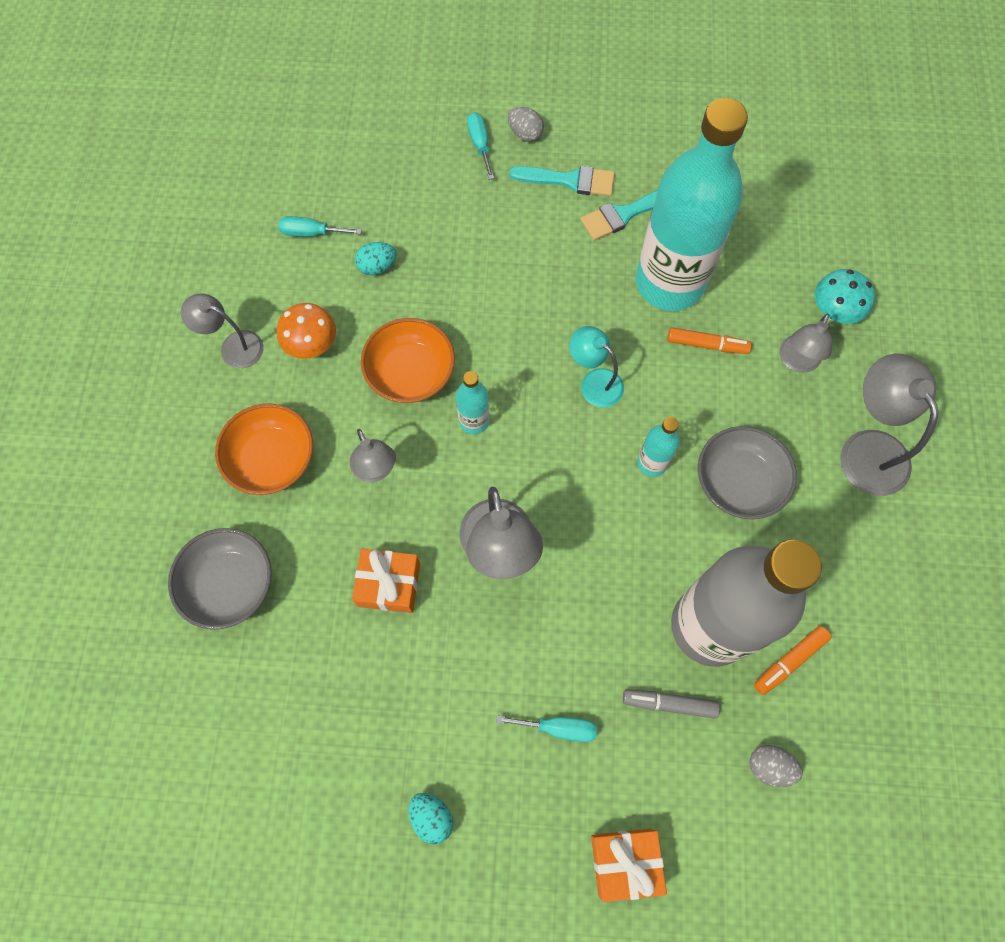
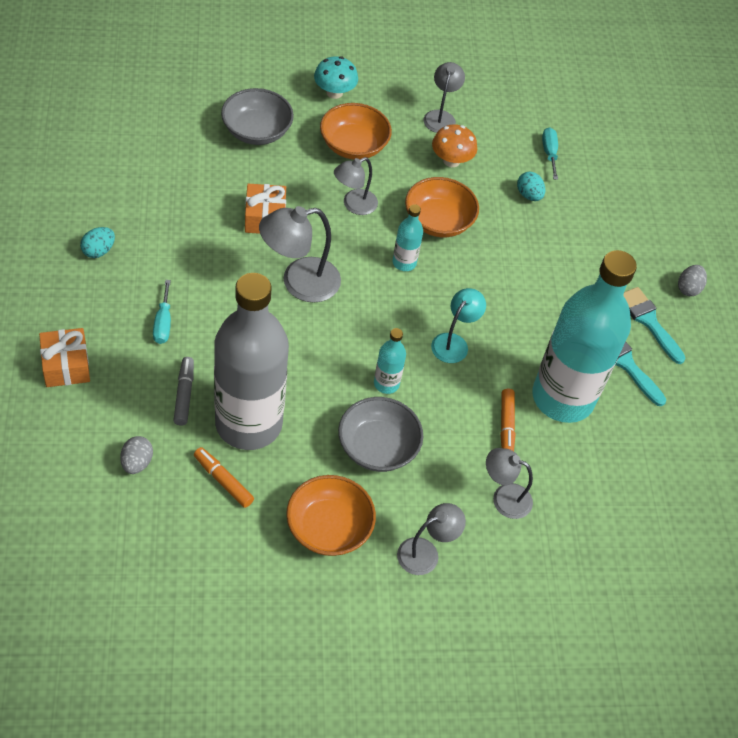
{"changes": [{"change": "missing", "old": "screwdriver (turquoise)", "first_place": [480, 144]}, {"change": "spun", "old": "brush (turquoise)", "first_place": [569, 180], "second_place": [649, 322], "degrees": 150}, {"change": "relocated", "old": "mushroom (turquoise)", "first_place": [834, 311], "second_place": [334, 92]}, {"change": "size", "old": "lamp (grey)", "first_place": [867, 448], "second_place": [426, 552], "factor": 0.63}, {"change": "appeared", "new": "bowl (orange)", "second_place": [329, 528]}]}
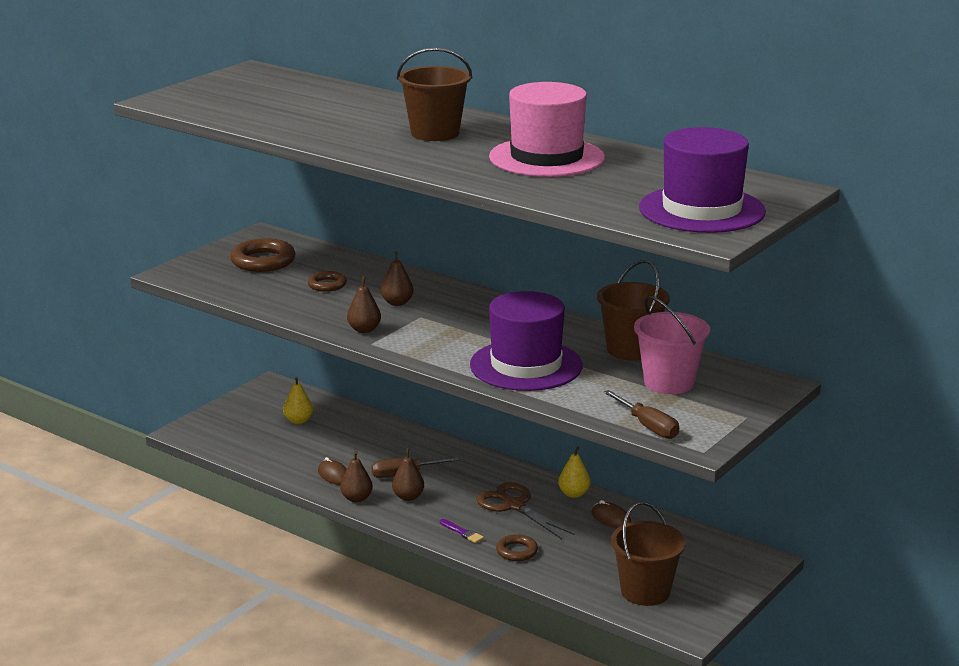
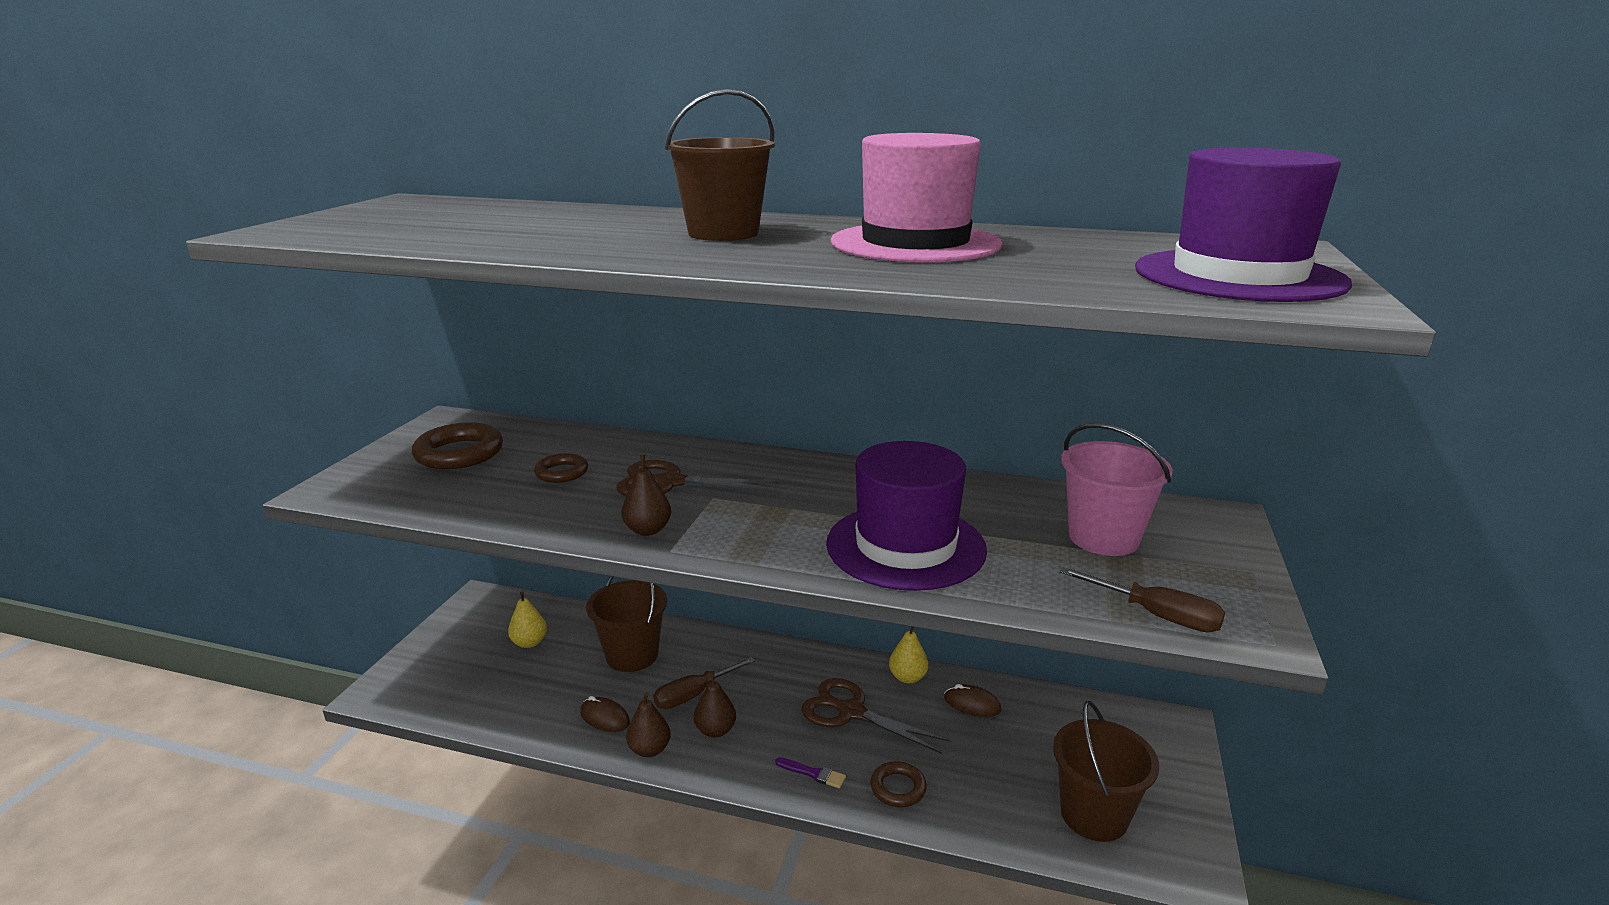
{"changes": [{"change": "exchanged", "old": "pear (brown)", "new": "scissors (brown)", "first_place": [397, 303], "second_place": [670, 483]}, {"change": "relocated", "old": "bucket (brown)", "first_place": [631, 350], "second_place": [632, 655]}]}
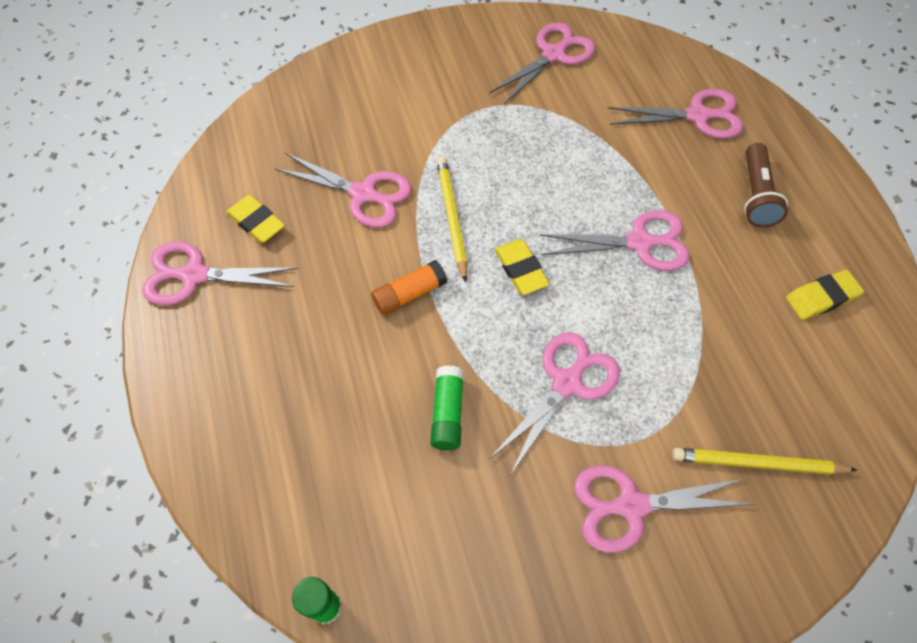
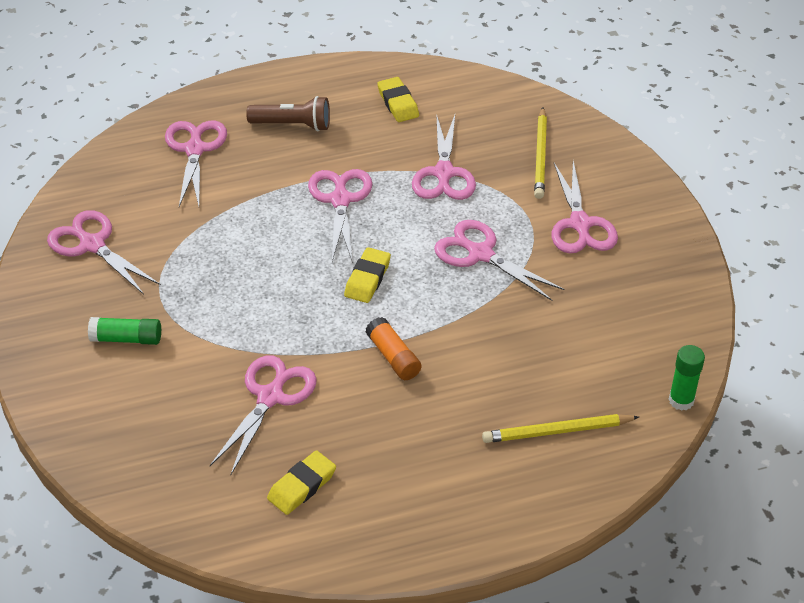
{"changes": [{"change": "relocated", "old": "pencil (yellow)", "first_place": [452, 218], "second_place": [557, 431]}, {"change": "spun", "old": "eraser (yellow)", "first_place": [520, 270], "second_place": [367, 279], "degrees": -45}, {"change": "relocated", "old": "scissors (pink)", "first_place": [194, 275], "second_place": [444, 173]}, {"change": "relocated", "old": "glue stick (green)", "first_place": [448, 413], "second_place": [127, 338]}]}
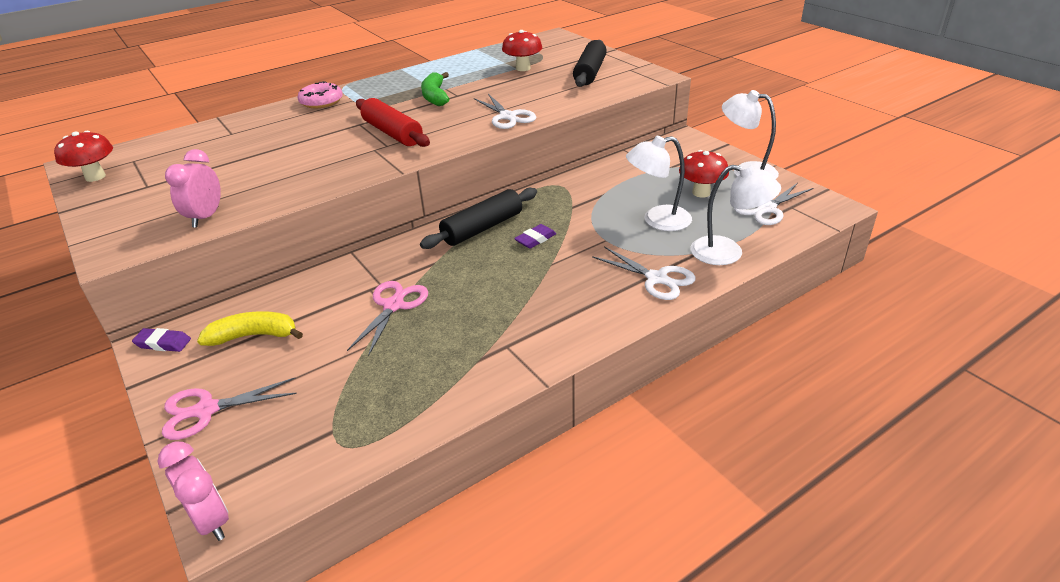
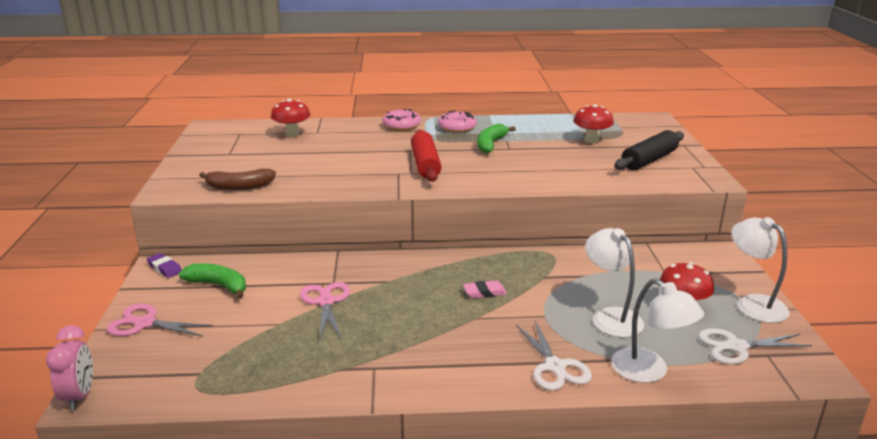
{"changes": [{"change": "missing", "old": "scissors (white)", "first_place": [507, 116]}, {"change": "relocated", "old": "mushroom (red)", "first_place": [95, 177], "second_place": [292, 134]}, {"change": "spun", "old": "lamp (white)", "first_place": [657, 220], "second_place": [611, 317], "degrees": 45}, {"change": "exchanged", "old": "clock (pink)", "new": "banana (brown)", "first_place": [206, 217], "second_place": [239, 187]}, {"change": "missing", "old": "rolling pin (black)", "first_place": [482, 228]}, {"change": "colour", "old": "eraser (purple)", "new": "eraser (pink)", "first_place": [535, 239], "second_place": [484, 292]}, {"change": "spun", "old": "scissors (pink)", "first_place": [393, 306], "second_place": [326, 302], "degrees": -60}, {"change": "colour", "old": "banana (yellow)", "new": "banana (green)", "first_place": [254, 336], "second_place": [219, 285]}, {"change": "appeared", "new": "donut (pink)", "second_place": [457, 127]}]}
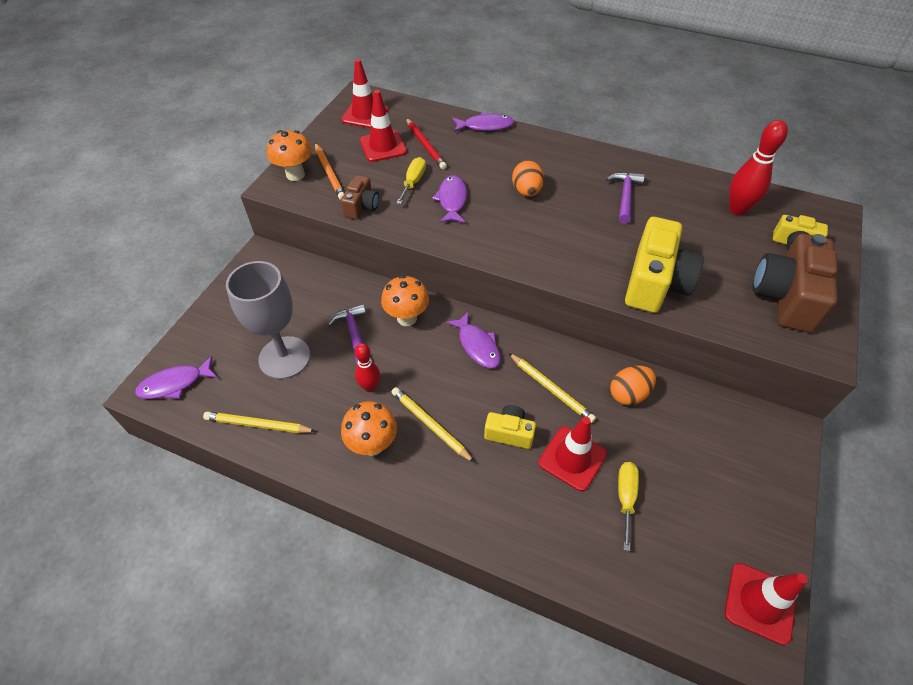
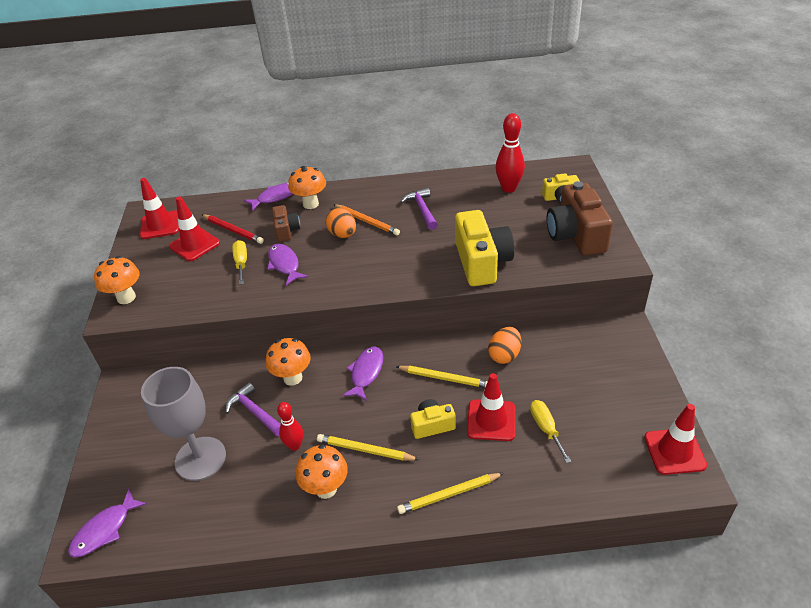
{"changes": [{"change": "relocated", "old": "pencil (orange)", "first_place": [329, 173], "second_place": [367, 221]}, {"change": "relocated", "old": "camera (brown)", "first_place": [361, 207], "second_place": [286, 230]}, {"change": "spun", "old": "fish (purple)", "first_place": [477, 345], "second_place": [366, 373], "degrees": -105}, {"change": "relocated", "old": "pencil (yellow)", "first_place": [258, 425], "second_place": [449, 495]}, {"change": "appeared", "new": "mushroom (orange)", "second_place": [310, 204]}]}
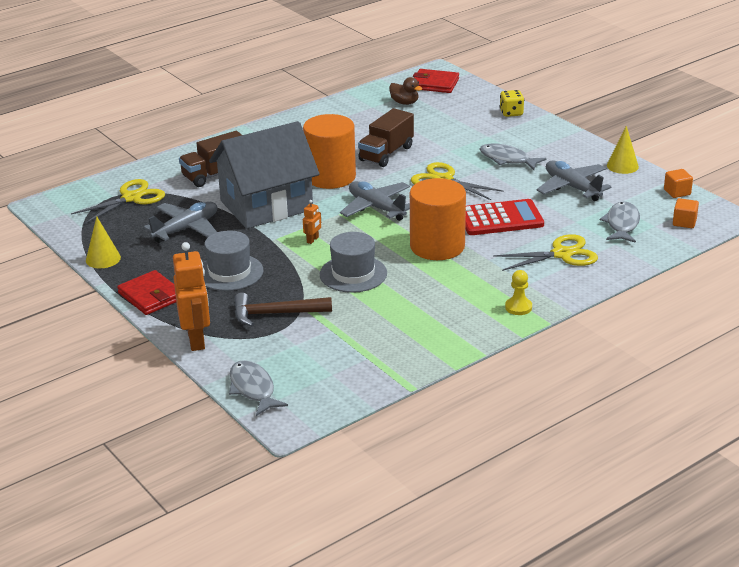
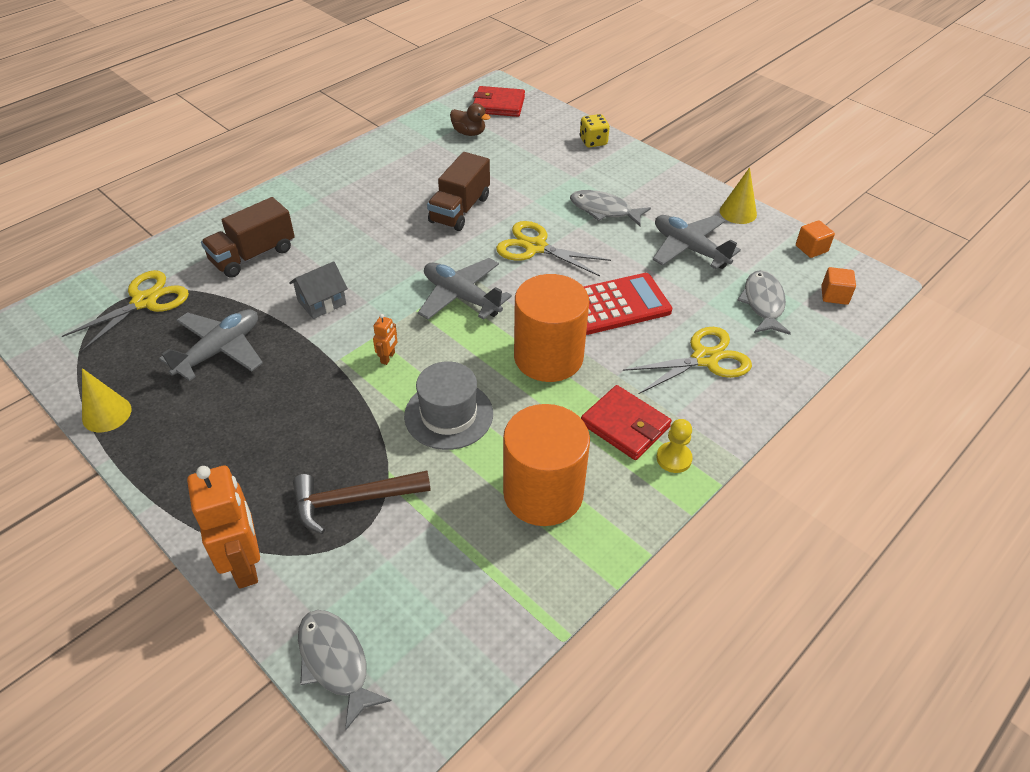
{"changes": [{"change": "relocated", "old": "cylinder (orange)", "first_place": [330, 177], "second_place": [543, 493]}, {"change": "size", "old": "house (grey)", "first_place": [266, 205], "second_place": [322, 302], "factor": 0.41}, {"change": "missing", "old": "hat (grey)", "first_place": [229, 272]}, {"change": "relocated", "old": "wallet (red)", "first_place": [151, 296], "second_place": [625, 425]}]}
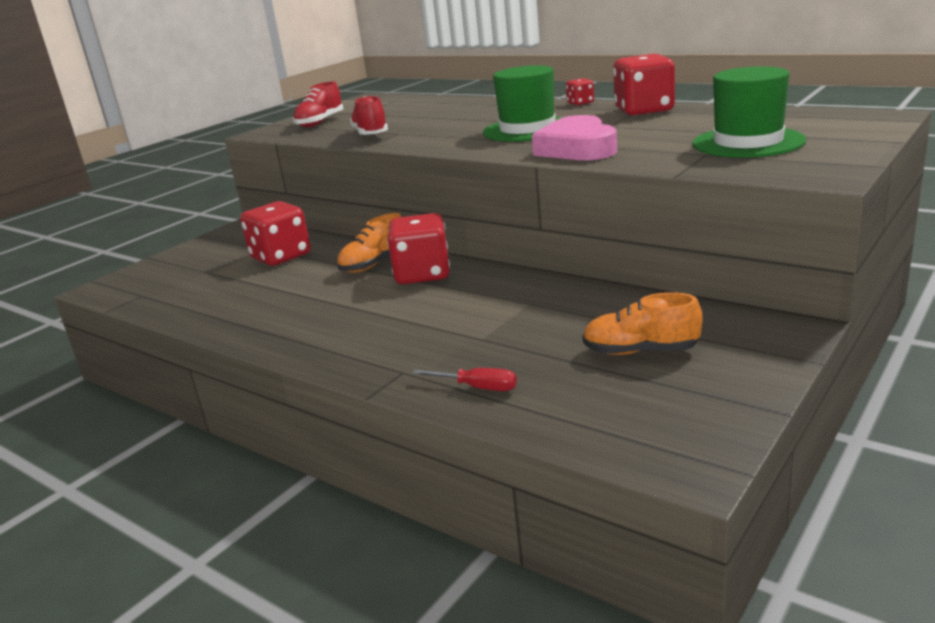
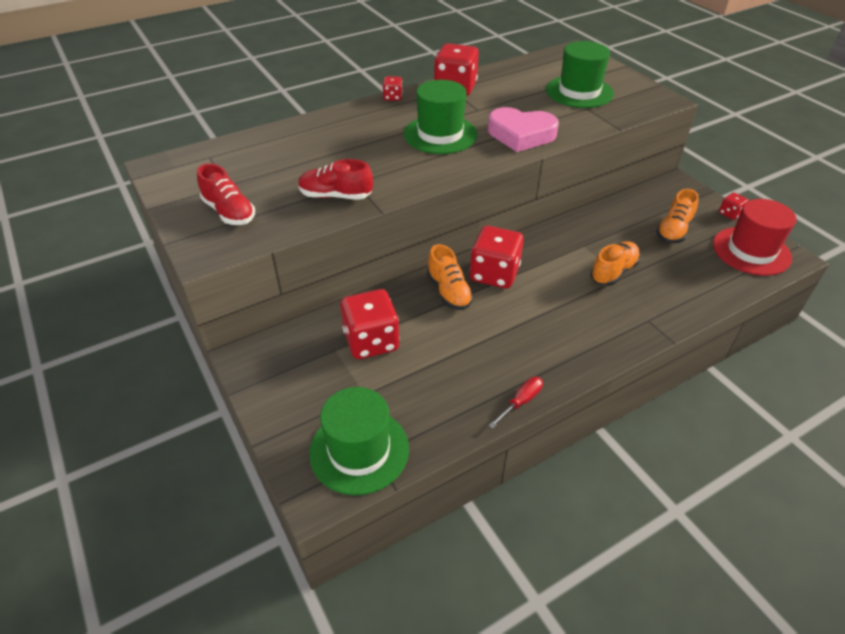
{"changes": [{"change": "relocated", "old": "screwdriver (red)", "first_place": [477, 387], "second_place": [521, 401]}, {"change": "appeared", "new": "dice (red)", "second_place": [730, 214]}, {"change": "appeared", "new": "hat (red)", "second_place": [751, 251]}, {"change": "appeared", "new": "shoe (orange)", "second_place": [613, 272]}, {"change": "appeared", "new": "hat (green)", "second_place": [359, 450]}]}
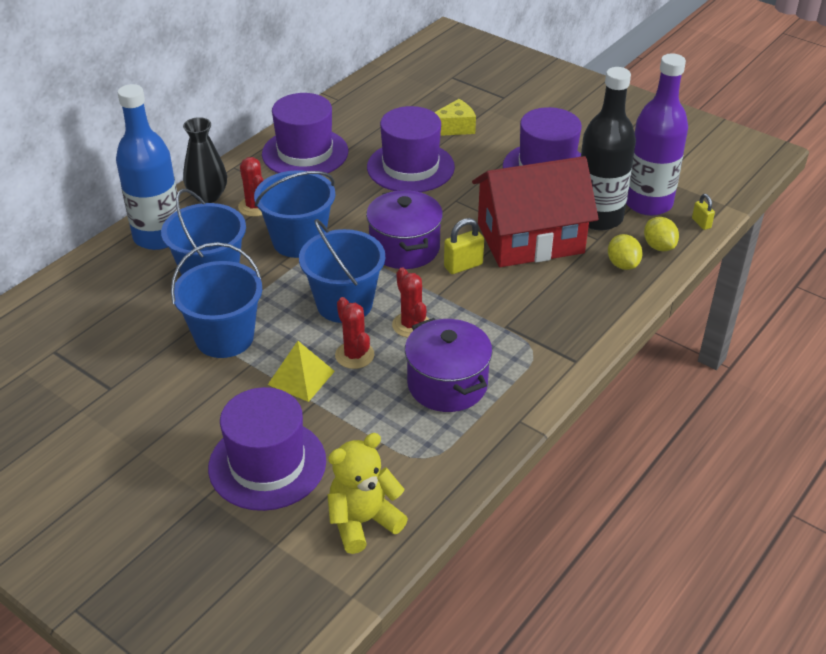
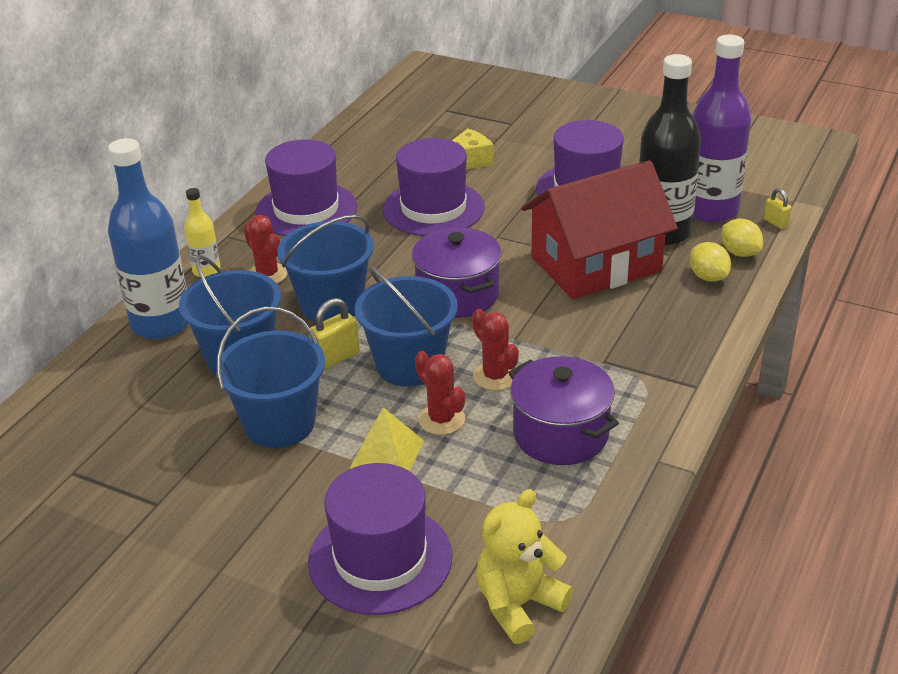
{"changes": [{"change": "exchanged", "old": "vase (black)", "new": "bottle (yellow)", "first_place": [208, 196], "second_place": [206, 271]}, {"change": "relocated", "old": "padlock (yellow)", "first_place": [463, 266], "second_place": [336, 358]}]}
